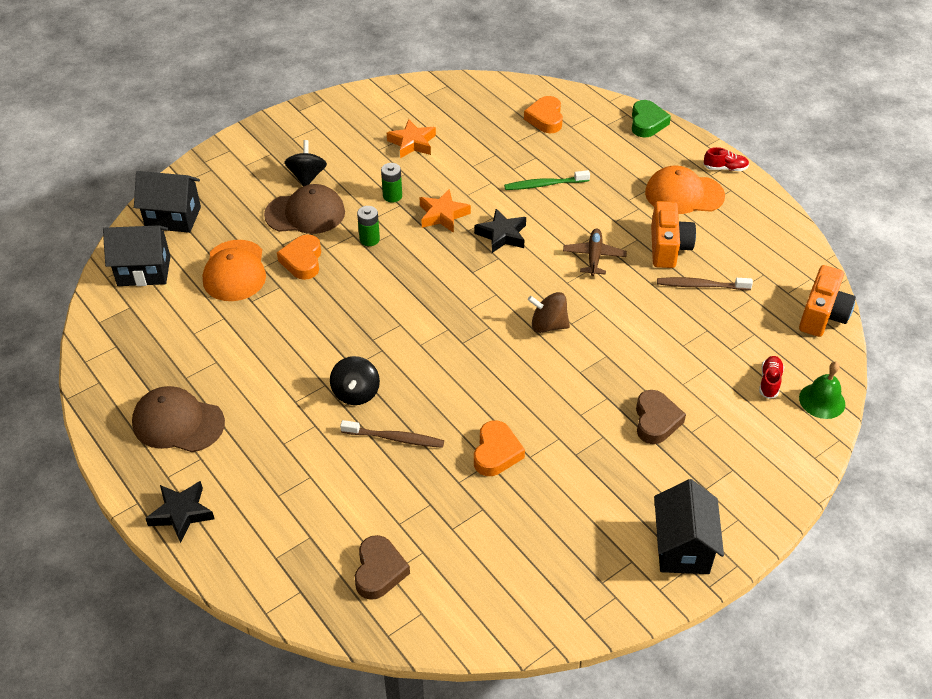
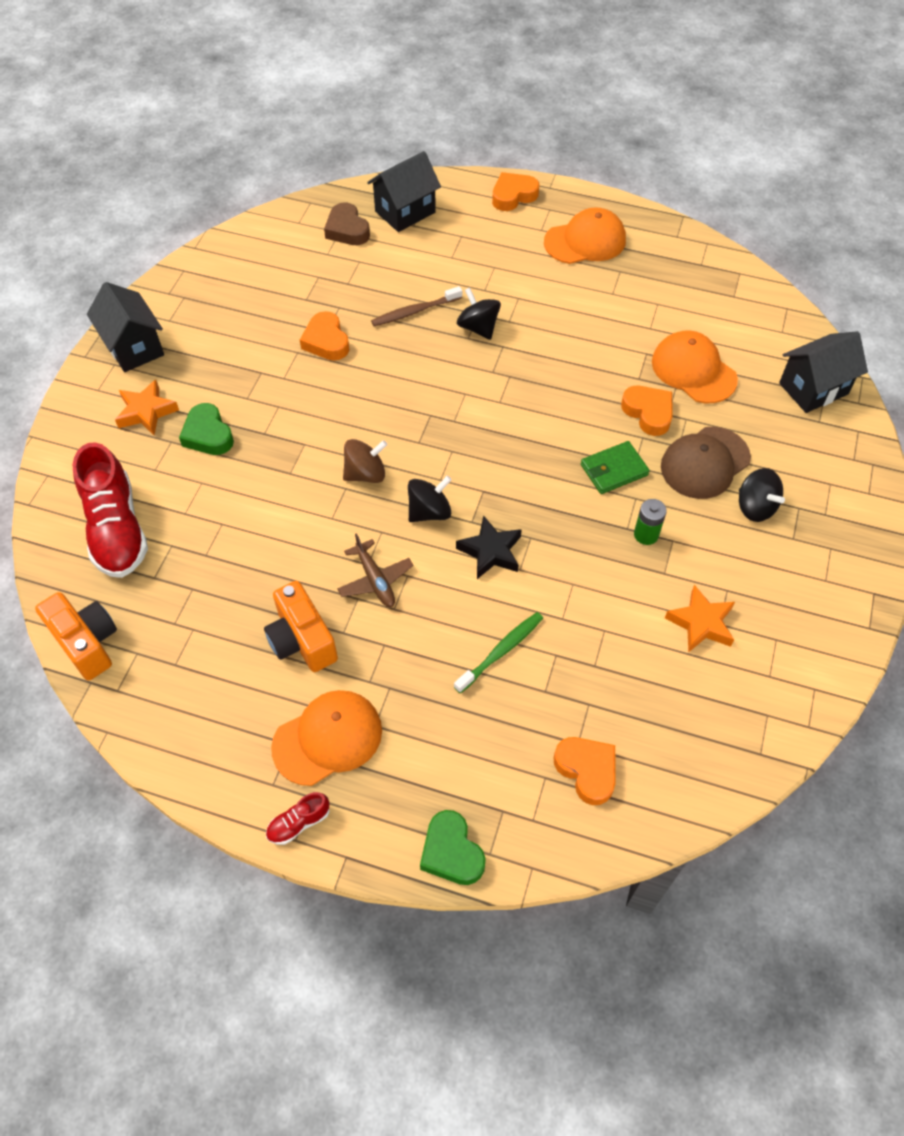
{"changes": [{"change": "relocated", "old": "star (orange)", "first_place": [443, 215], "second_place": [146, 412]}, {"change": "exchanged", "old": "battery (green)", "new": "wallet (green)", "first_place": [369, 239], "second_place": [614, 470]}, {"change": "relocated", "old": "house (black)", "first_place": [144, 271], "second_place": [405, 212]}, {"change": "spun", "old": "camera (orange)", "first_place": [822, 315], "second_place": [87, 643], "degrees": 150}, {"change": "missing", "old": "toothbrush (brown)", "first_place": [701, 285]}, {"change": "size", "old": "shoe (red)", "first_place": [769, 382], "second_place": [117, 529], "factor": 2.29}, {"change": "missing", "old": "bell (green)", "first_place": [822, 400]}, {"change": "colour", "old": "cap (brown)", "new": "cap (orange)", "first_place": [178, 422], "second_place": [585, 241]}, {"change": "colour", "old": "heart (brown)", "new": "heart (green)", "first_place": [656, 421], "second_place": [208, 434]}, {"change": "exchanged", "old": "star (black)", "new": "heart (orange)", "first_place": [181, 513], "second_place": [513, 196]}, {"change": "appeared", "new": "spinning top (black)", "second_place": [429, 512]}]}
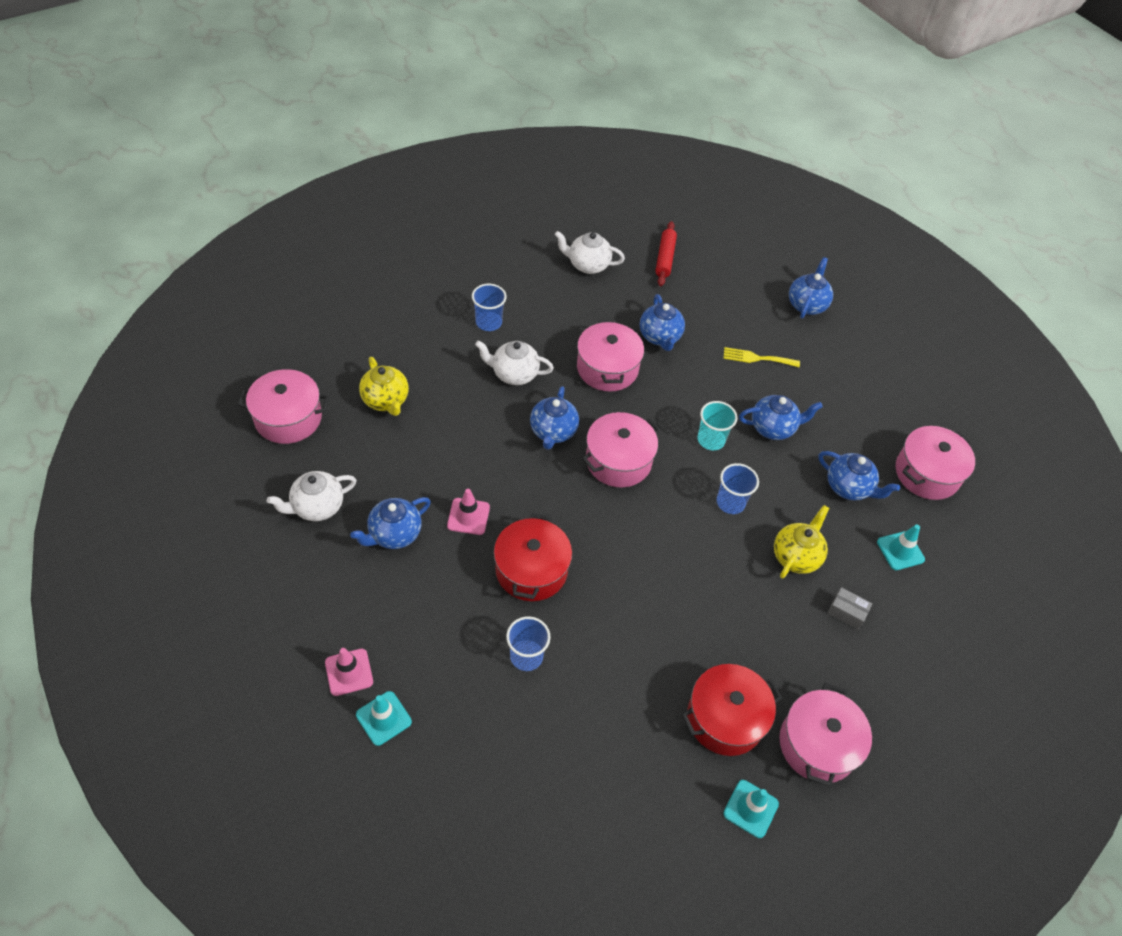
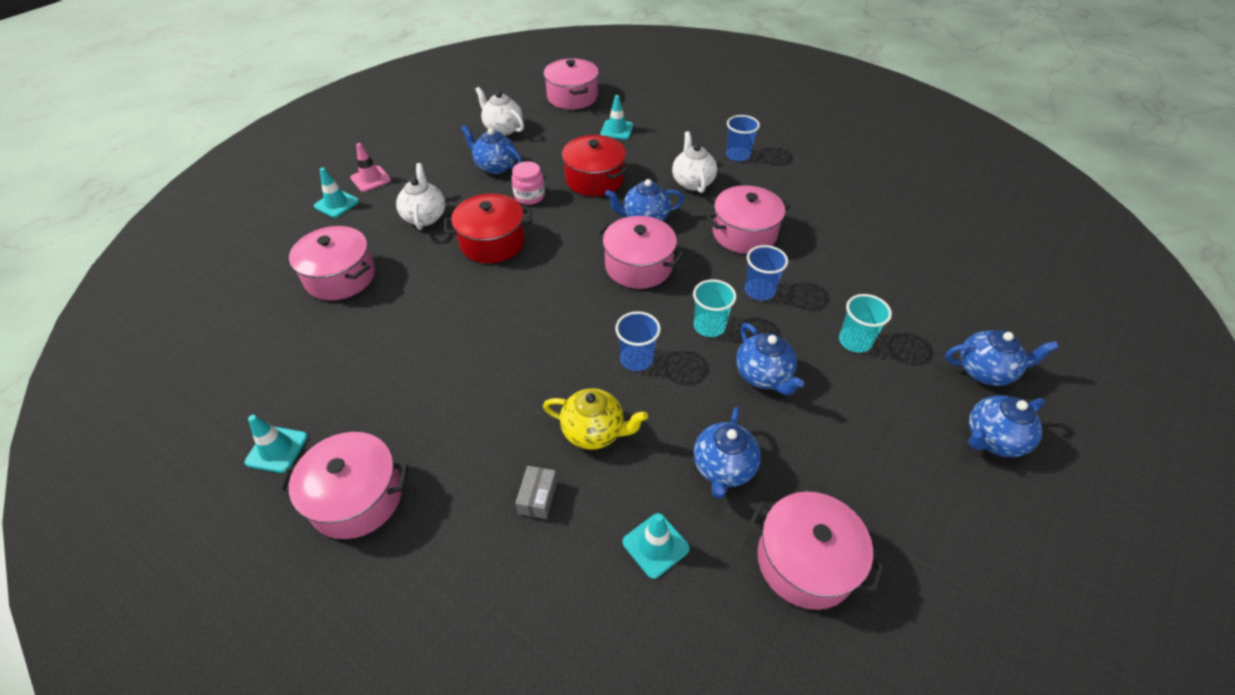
{"changes": [{"change": "missing", "old": "rolling pin (red)", "first_place": [664, 258]}, {"change": "relocated", "old": "teapot (white)", "first_place": [587, 265], "second_place": [425, 217]}, {"change": "relocated", "old": "teapot (blue)", "first_place": [660, 337], "second_place": [992, 439]}, {"change": "exchanged", "old": "fork (yellow)", "new": "cup (turquoise)", "first_place": [757, 358], "second_place": [855, 341]}, {"change": "exchanged", "old": "teapot (yellow)", "new": "traffic cone (turquoise)", "first_place": [386, 400], "second_place": [617, 130]}, {"change": "exchanged", "old": "traffic cone (pink)", "new": "jar (pink)", "first_place": [468, 516], "second_place": [529, 196]}, {"change": "relocated", "old": "cup (blue)", "first_place": [526, 656], "second_place": [759, 291]}, {"change": "relocated", "old": "pot (red)", "first_place": [725, 718], "second_place": [594, 179]}, {"change": "appeared", "new": "pot (pink)", "second_place": [340, 277]}]}
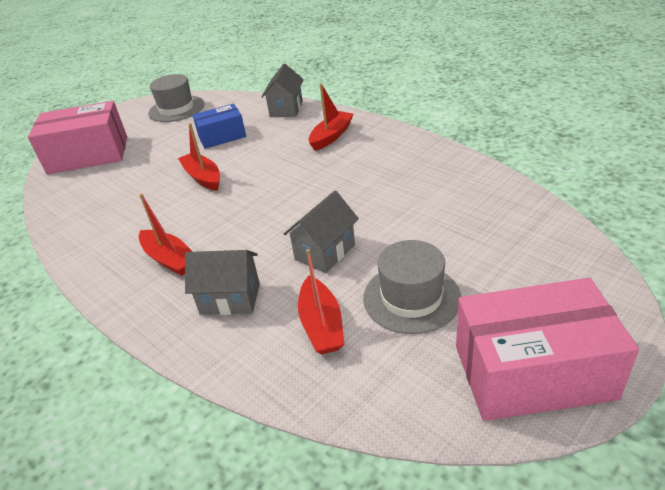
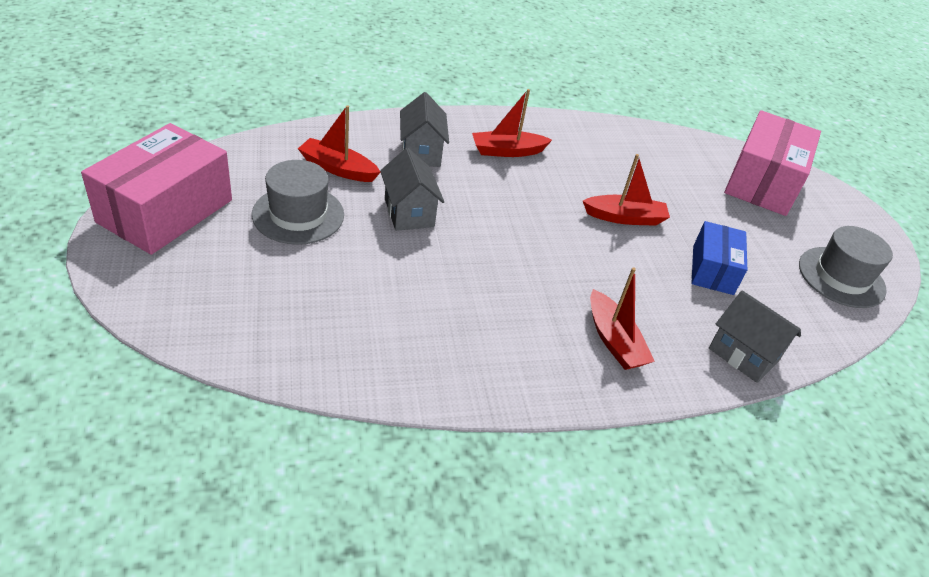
{"changes": [{"change": "spun", "old": "house (grey)", "first_place": [230, 298], "second_place": [421, 152], "degrees": -45}]}
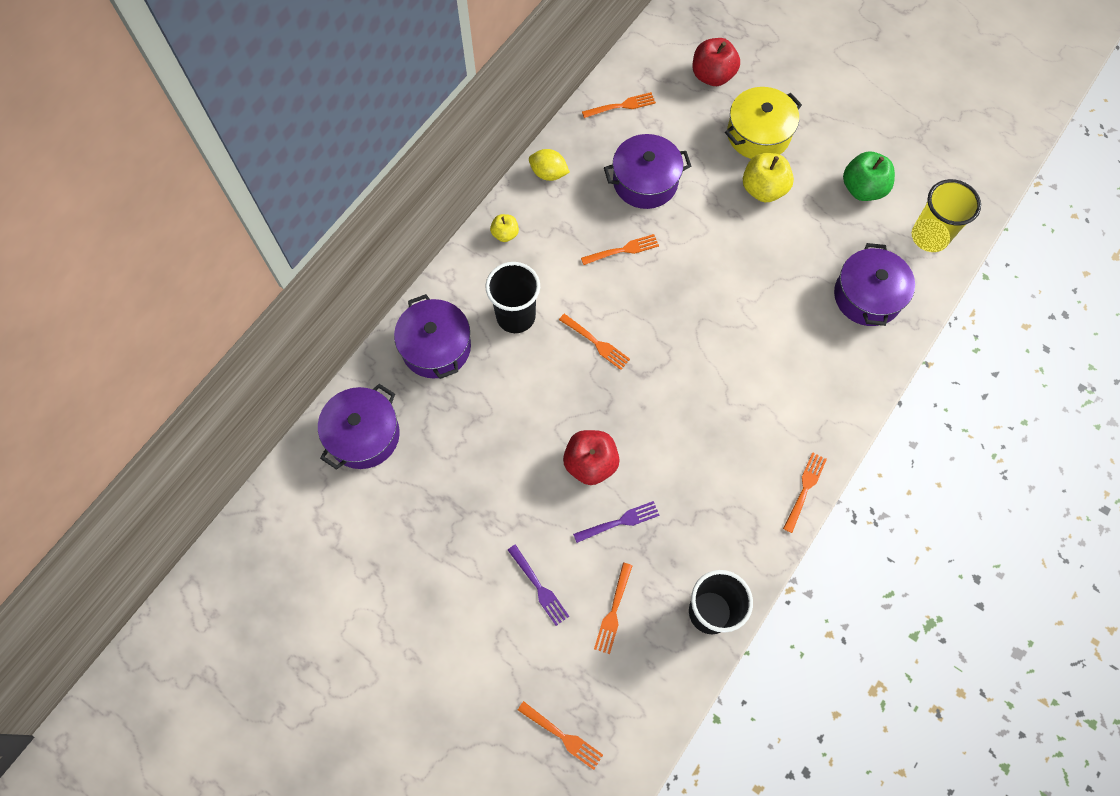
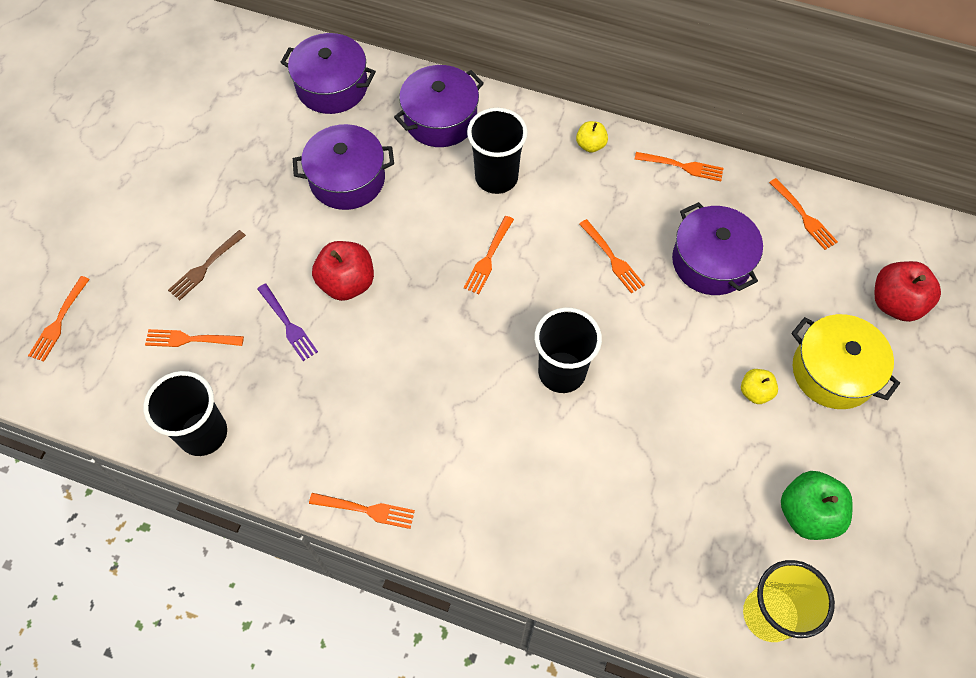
{"changes": [{"change": "exchanged", "old": "lemon (yellow)", "new": "fork (orange)", "first_place": [548, 173], "second_place": [681, 166]}, {"change": "size", "old": "apple (yellow)", "first_place": [763, 189], "second_place": [755, 392], "factor": 0.56}, {"change": "relocated", "old": "pot (purple)", "first_place": [867, 296], "second_place": [347, 179]}, {"change": "colour", "old": "fork (purple)", "new": "fork (brown)", "first_place": [538, 587], "second_place": [206, 266]}, {"change": "appeared", "new": "cup (black)", "second_place": [561, 372]}]}
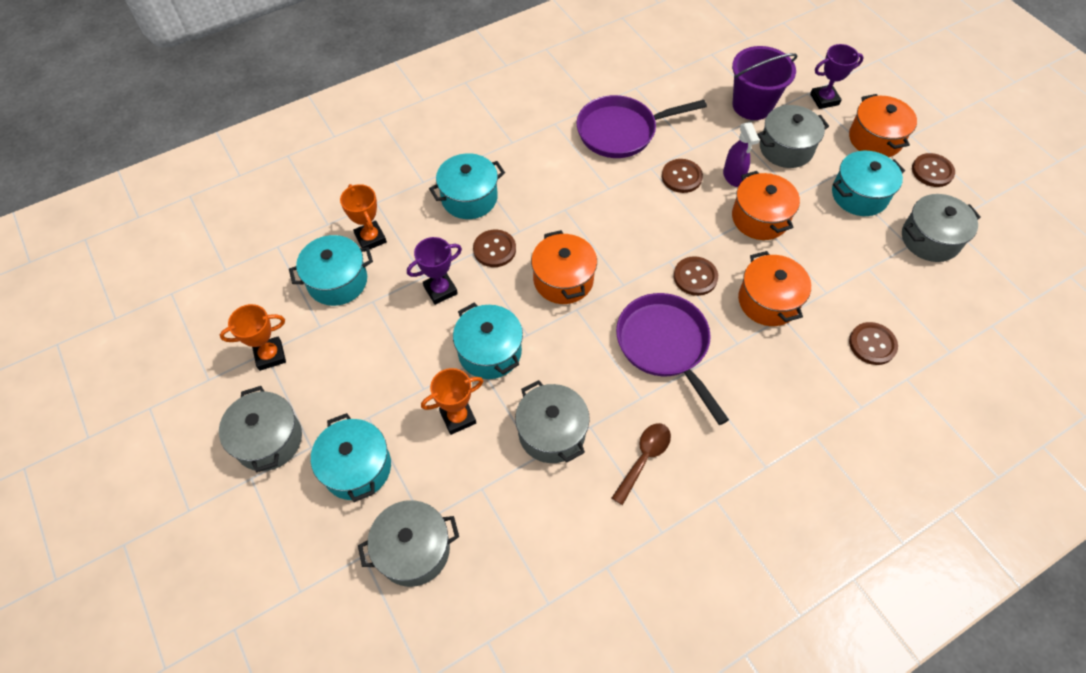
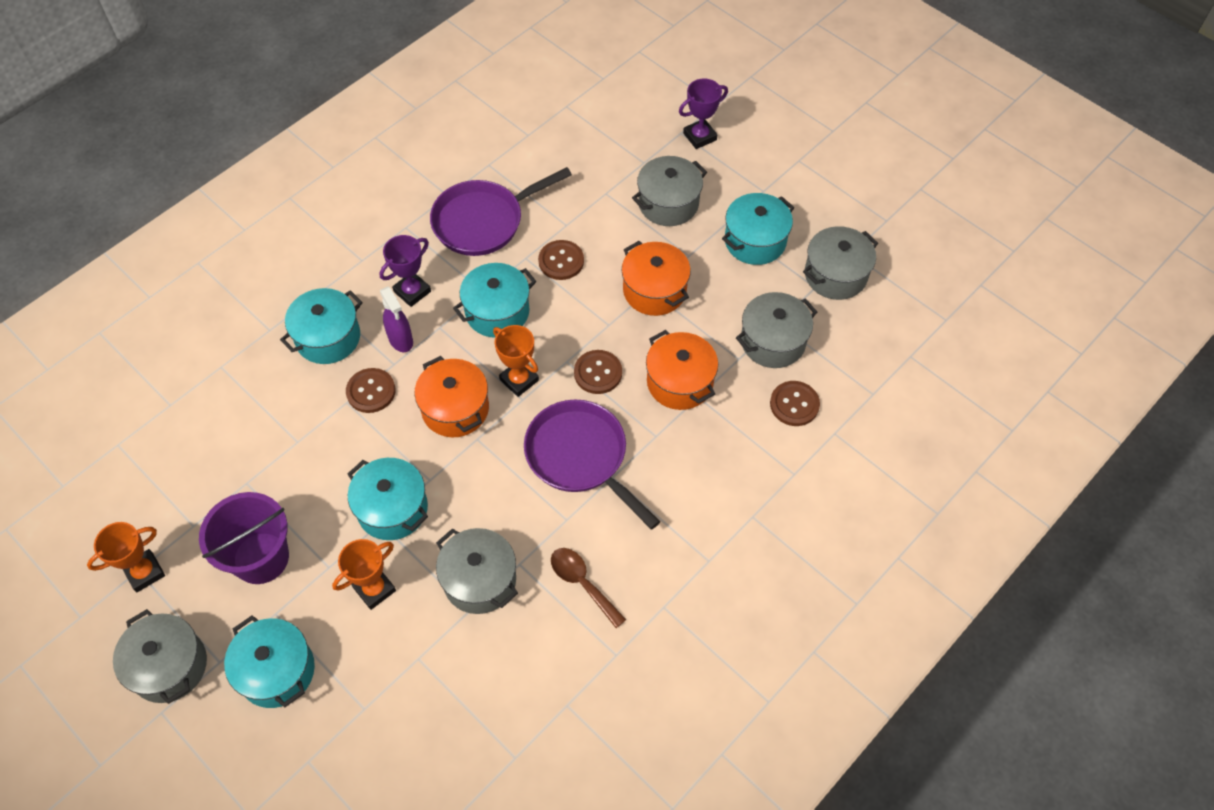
{"changes": [{"change": "relocated", "old": "bucket (purple)", "first_place": [752, 105], "second_place": [261, 558]}, {"change": "missing", "old": "pot (orange)", "first_place": [875, 139]}, {"change": "relocated", "old": "spray bottle (purple)", "first_place": [733, 177], "second_place": [401, 340]}, {"change": "missing", "old": "button (brown)", "first_place": [932, 171]}, {"change": "relocated", "old": "trophy (orange)", "first_place": [370, 238], "second_place": [519, 380]}, {"change": "relocated", "old": "pot (turquoise)", "first_place": [337, 281], "second_place": [497, 312]}, {"change": "relocated", "old": "trophy (purple)", "first_place": [440, 290], "second_place": [412, 291]}, {"change": "spun", "old": "spoon (brown)", "first_place": [644, 458], "second_place": [582, 583], "degrees": -60}, {"change": "relocated", "old": "pot (grey)", "first_place": [413, 550], "second_place": [772, 341]}]}
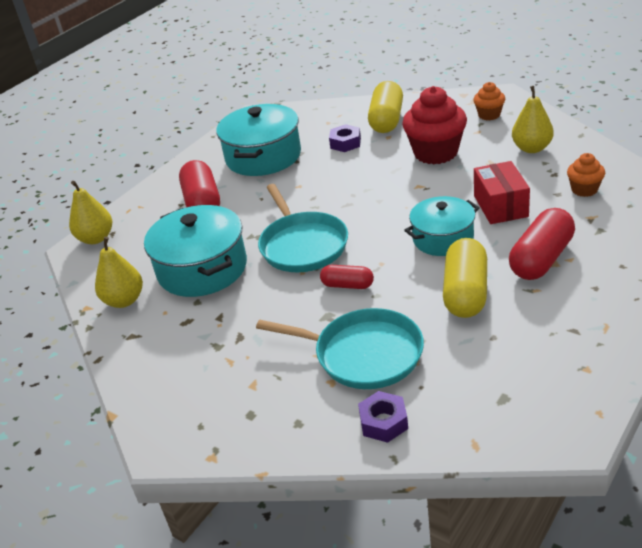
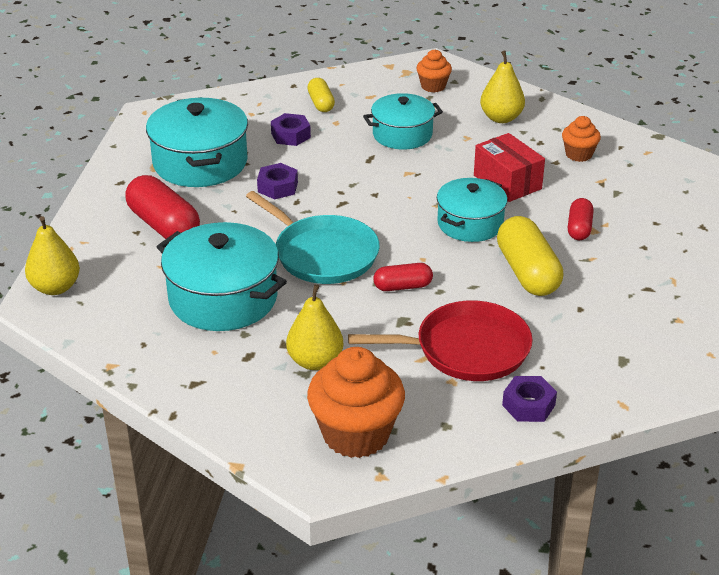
{"changes": [{"change": "size", "old": "capsule (yellow)", "first_place": [387, 120], "second_place": [321, 103], "factor": 0.56}, {"change": "exchanged", "old": "cupcake (red)", "new": "pot (turquoise)", "first_place": [435, 153], "second_place": [402, 134]}, {"change": "size", "old": "capsule (red)", "first_place": [541, 259], "second_place": [579, 228], "factor": 0.56}, {"change": "relocated", "old": "pear (yellow)", "first_place": [124, 300], "second_place": [315, 361]}, {"change": "colour", "old": "pan (turquoise)", "new": "pan (red)", "first_place": [363, 354], "second_place": [466, 349]}, {"change": "appeared", "new": "nut (purple)", "second_place": [277, 187]}, {"change": "appeared", "new": "cupcake (orange)", "second_place": [356, 434]}]}
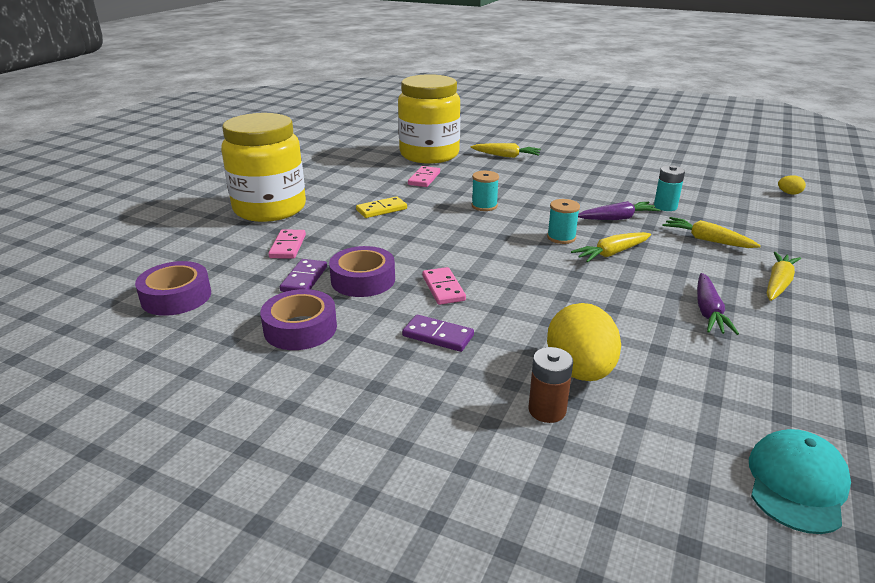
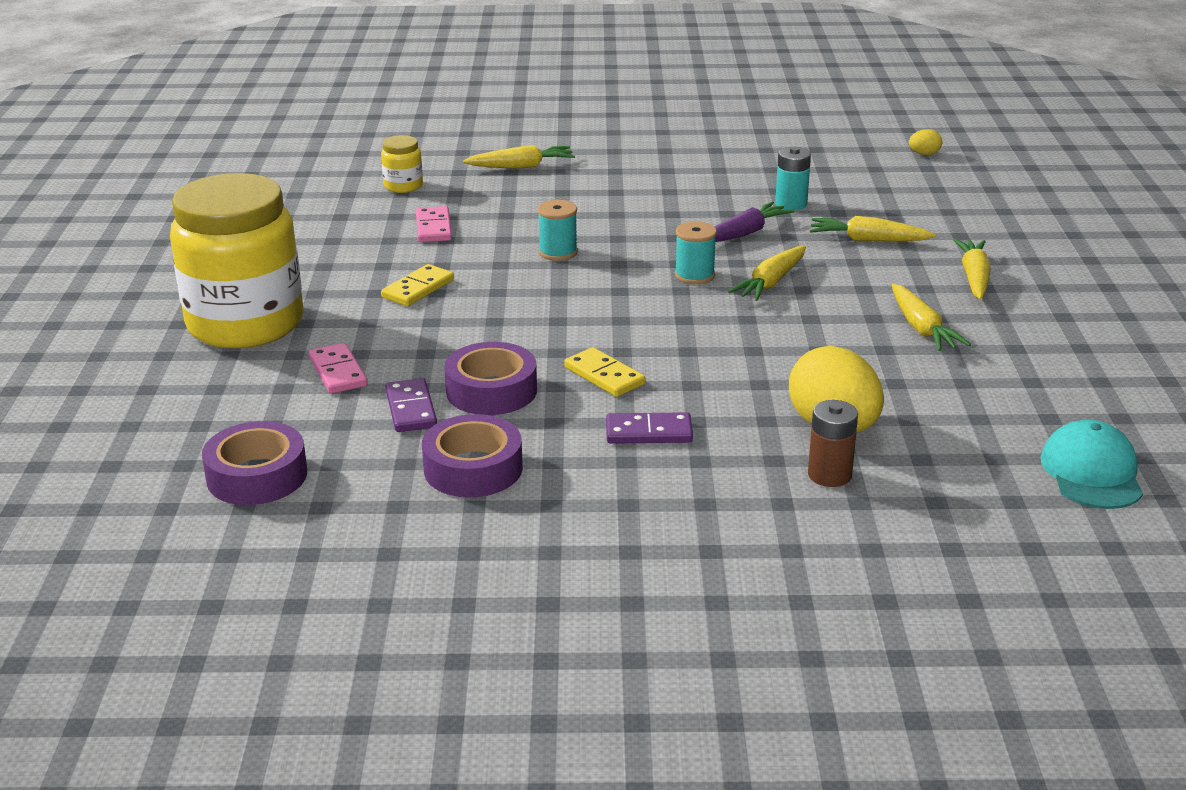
{"changes": [{"change": "size", "old": "jar (yellow)", "first_place": [429, 155], "second_place": [403, 186], "factor": 0.4}, {"change": "colour", "old": "domino (pink)", "new": "domino (yellow)", "first_place": [443, 288], "second_place": [604, 376]}, {"change": "colour", "old": "carrot (purple)", "new": "carrot (yellow)", "first_place": [708, 311], "second_place": [921, 328]}]}
